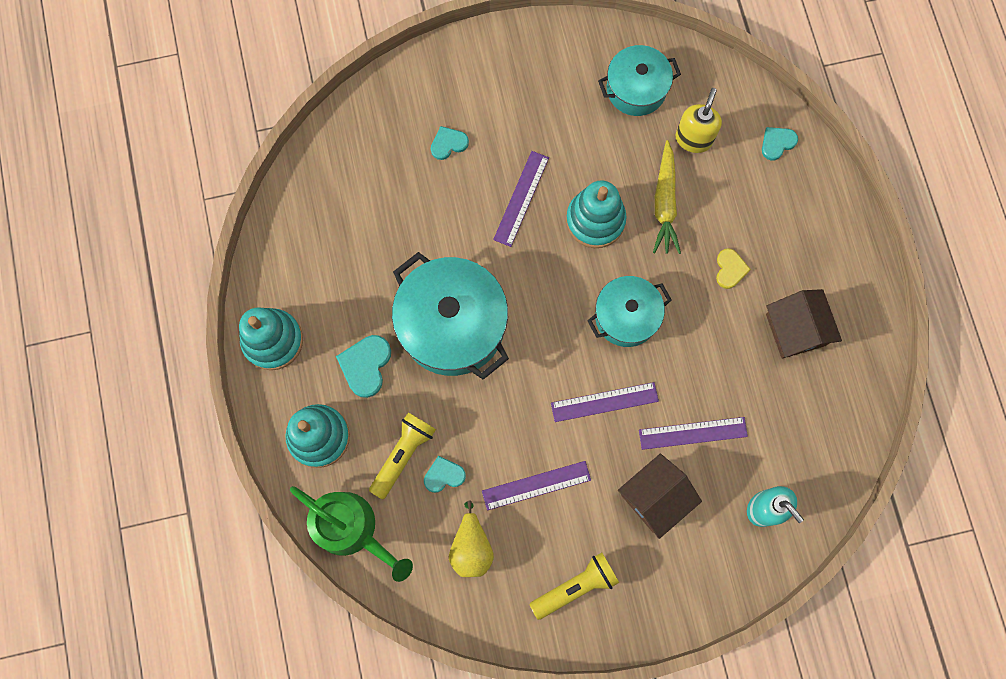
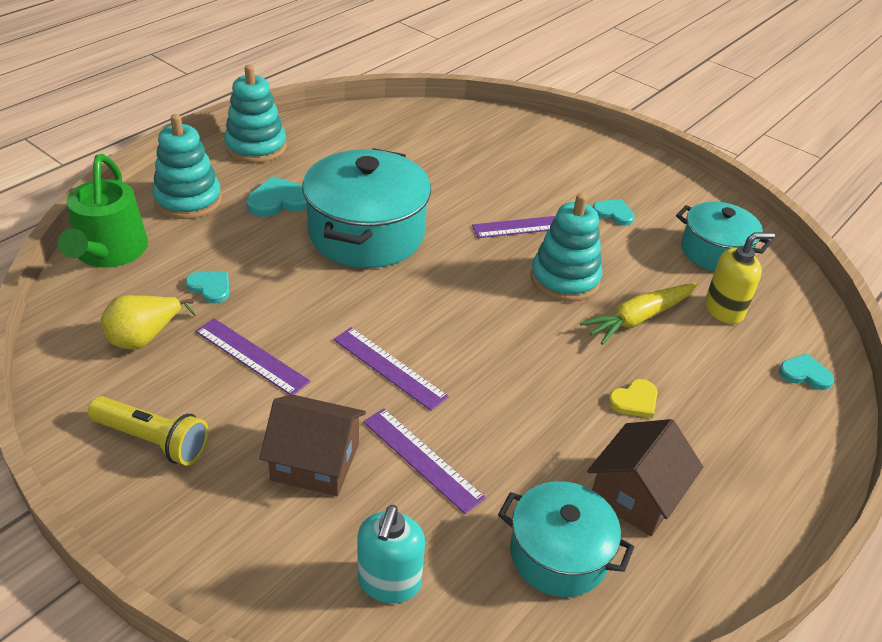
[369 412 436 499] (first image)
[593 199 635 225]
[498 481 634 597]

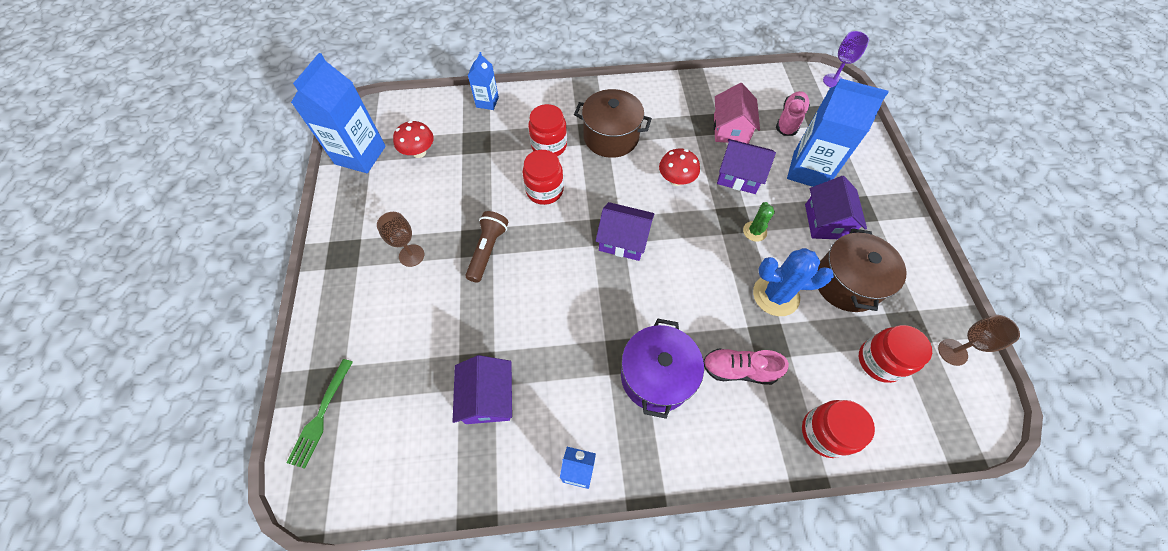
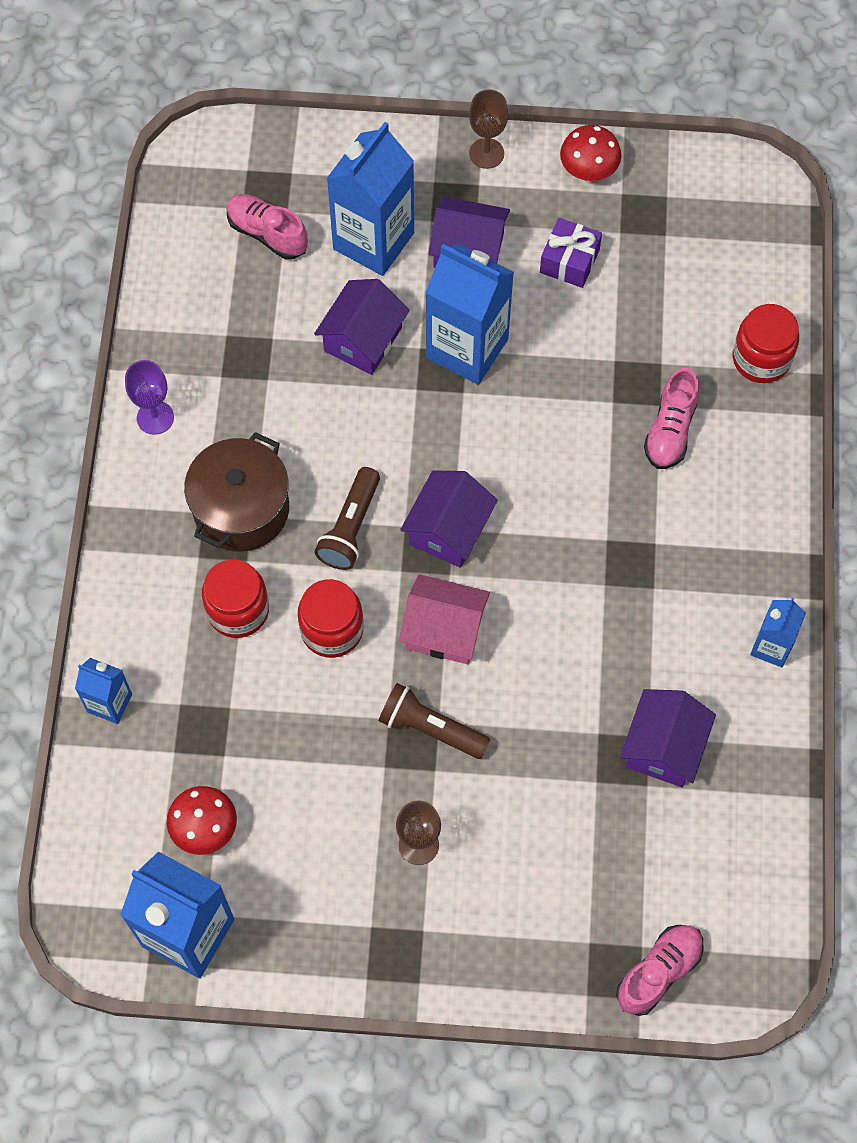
[616 925 704 1016]
[620 689 716 787]
[621 318 704 419] (first image)
[560 125 622 181]
[399 574 490 664]
[425 244 514 385]
[753 248 834 316] (first image)
[540 218 602 288]
[125 360 174 435]
[859 325 932 383] (first image)
[469 90 508 169]
[315 467 380 570]

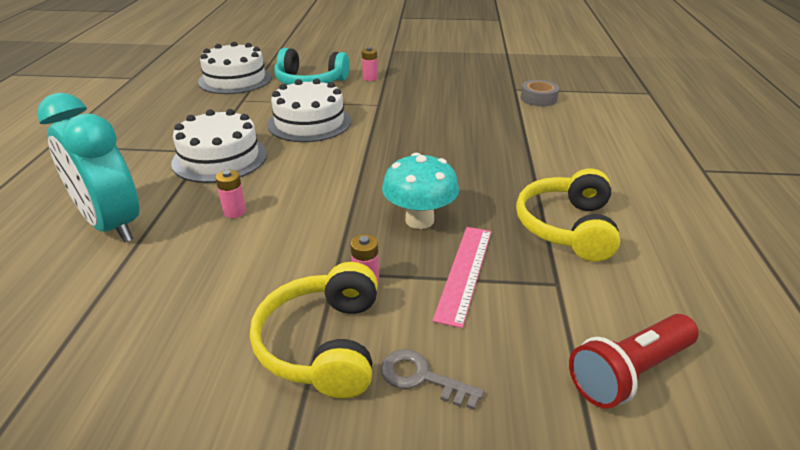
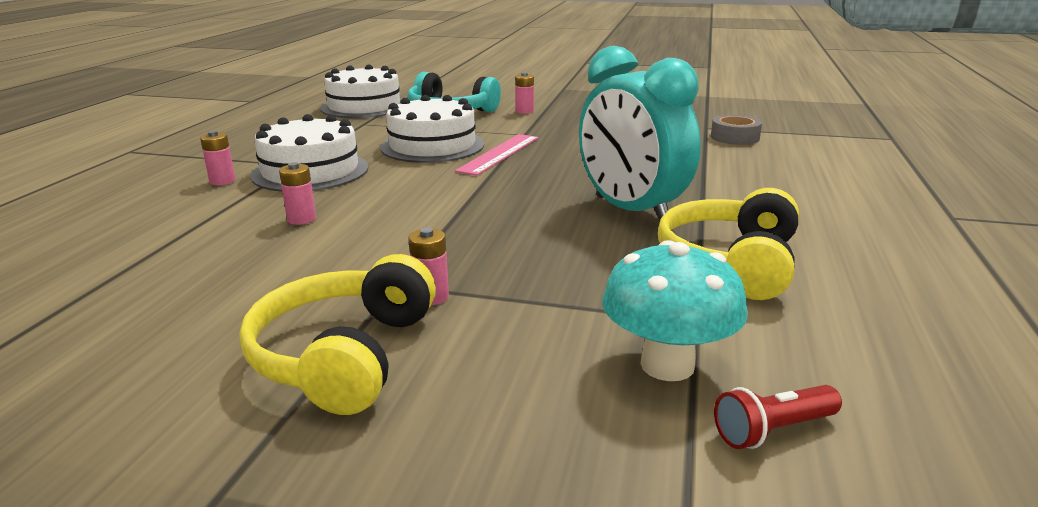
[579 46 701 221]
[381 349 484 410] (first image)
[602 240 748 381]
[455 134 539 176]
[714 385 842 449]
[200 130 236 185]

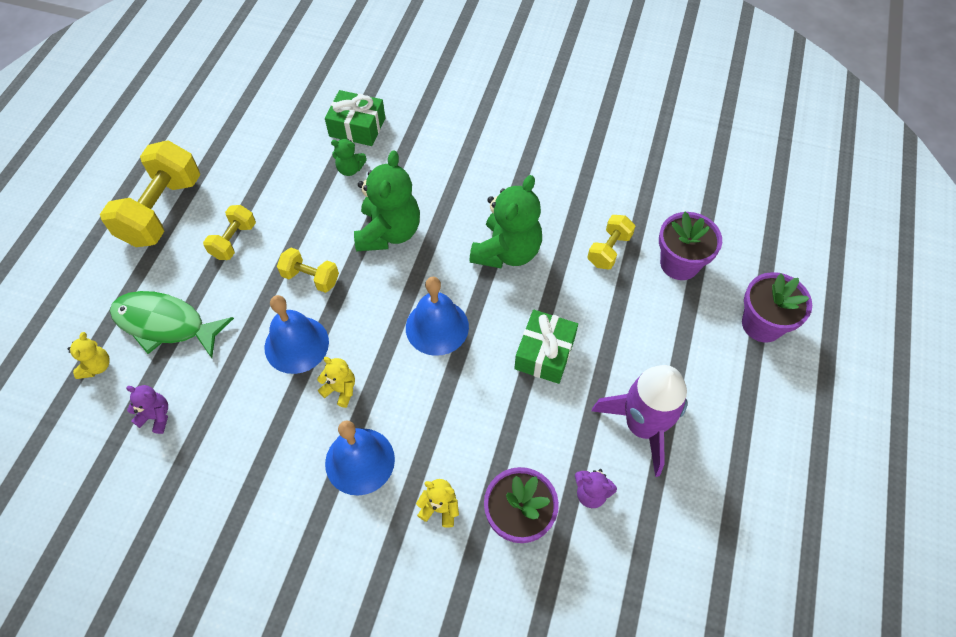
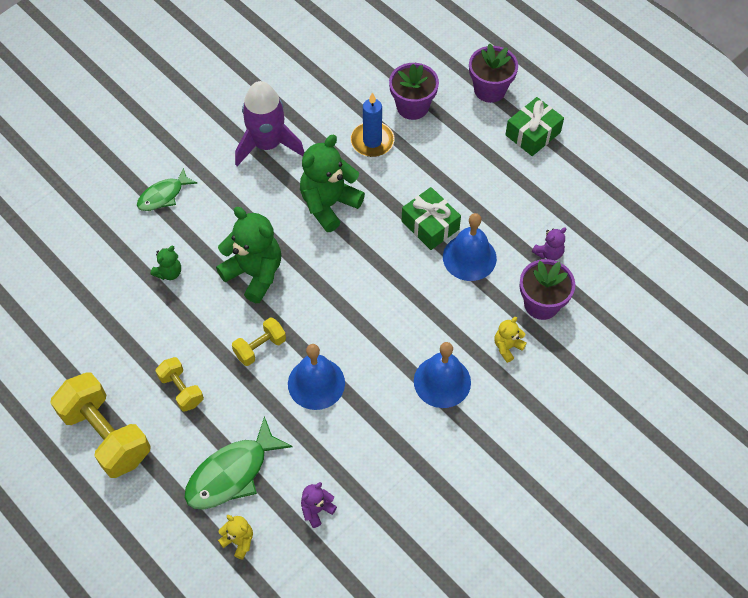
[317 357 355 408] (first image)
[505 97 564 156]
[443 213 497 281]
[300 135 365 232]
[350 92 395 157]
[235 81 304 166]
[137 168 198 211]

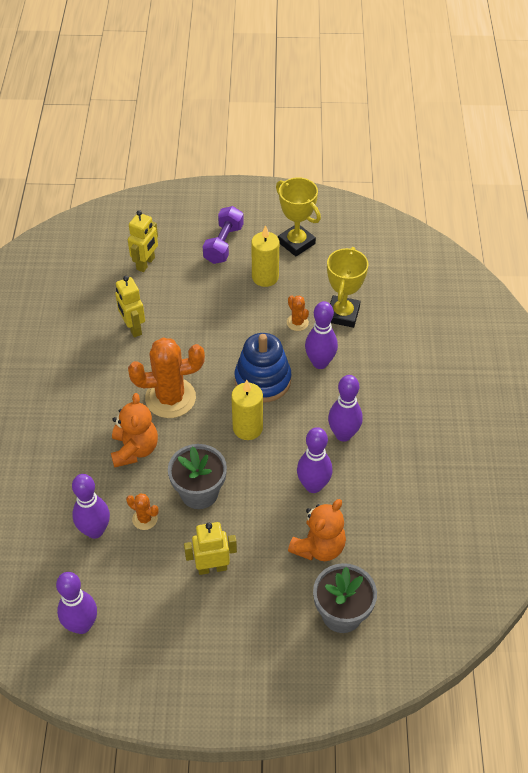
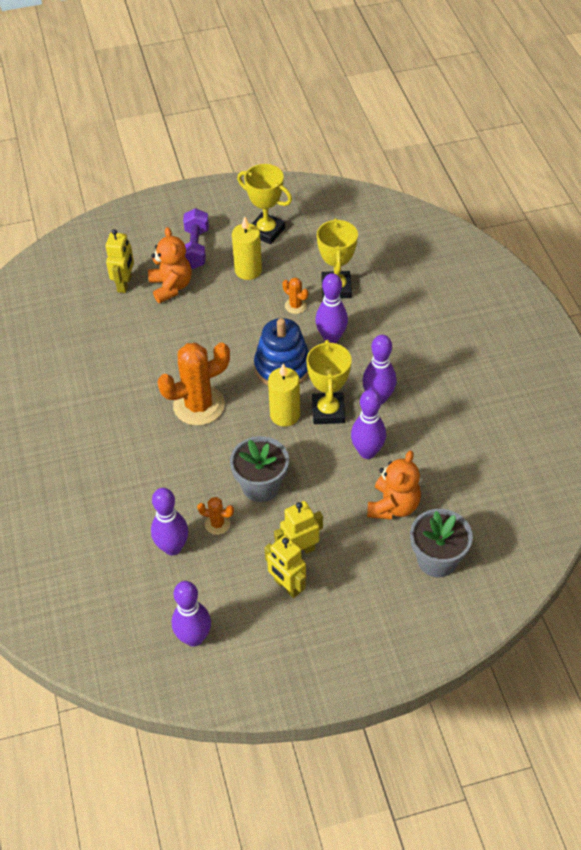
[148 227 192 303]
[264 535 306 598]
[306 340 352 424]

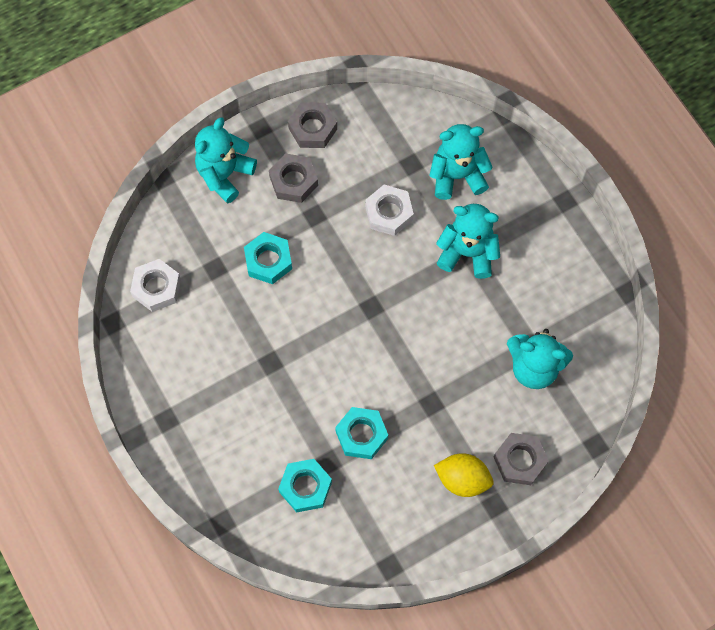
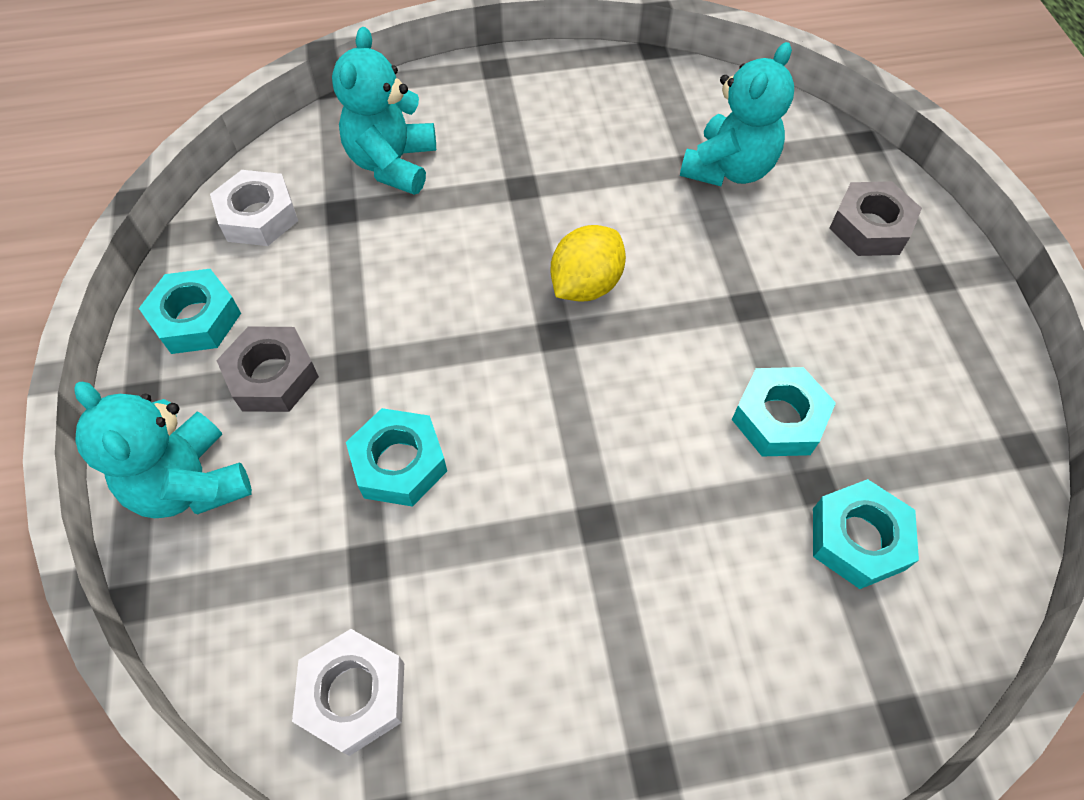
[139 269 241 354]
[210 170 298 246]
[551 225 626 301]
[436 204 500 279] (first image)

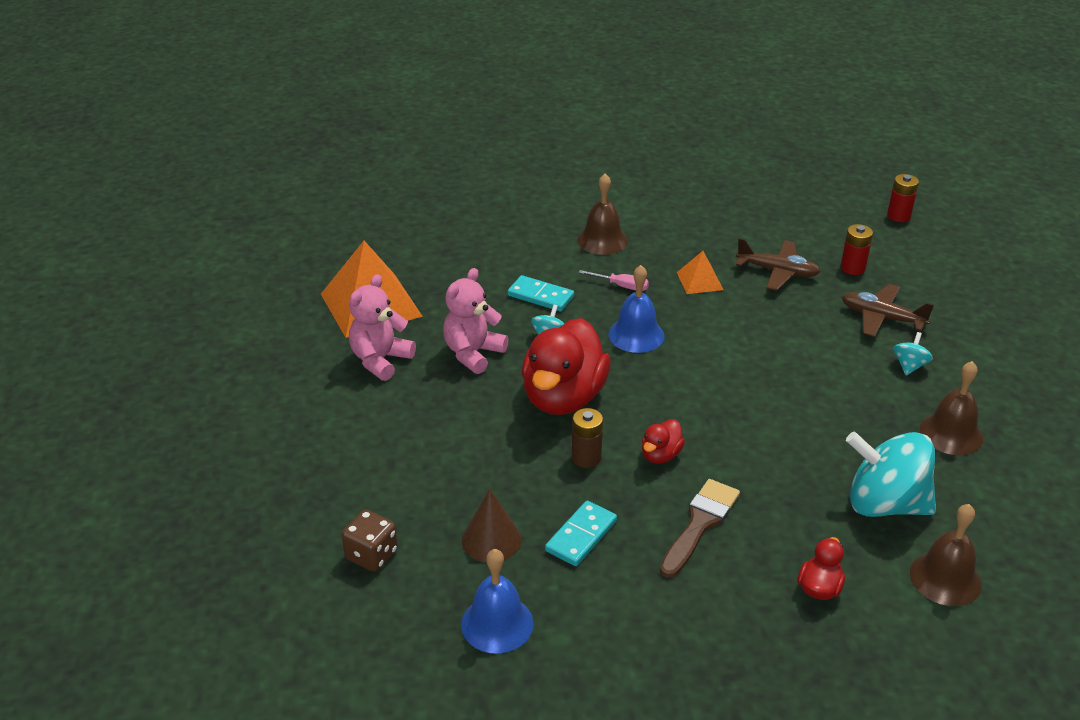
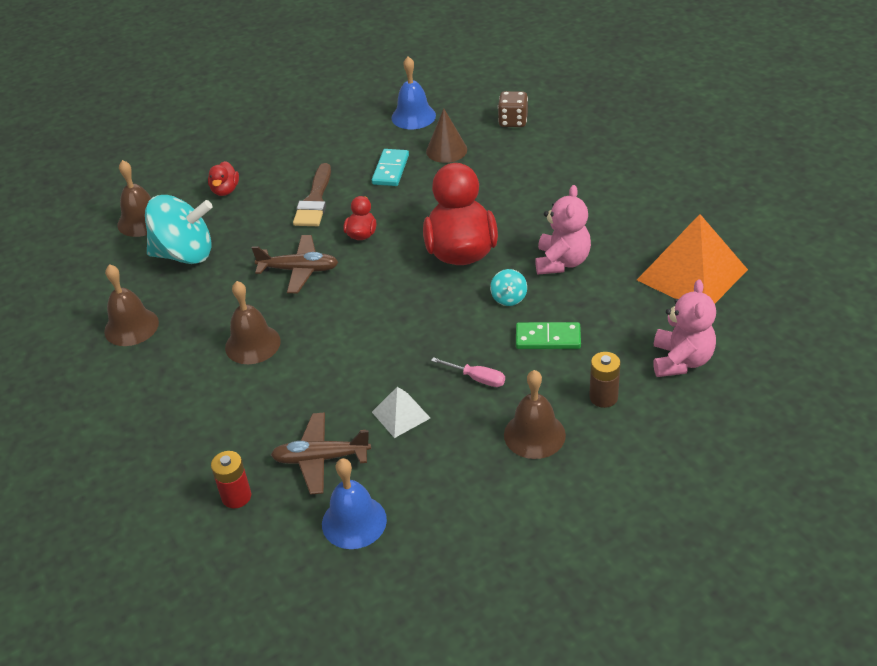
[653 279 716 377]
[516 322 581 349]
[589 352 621 408]
[431 357 505 387]
[322 458 387 549]
[372 387 430 438]
[252 235 338 293]
[887 174 919 222] (first image)
[893 332 933 375] (first image)
[225 281 281 364]

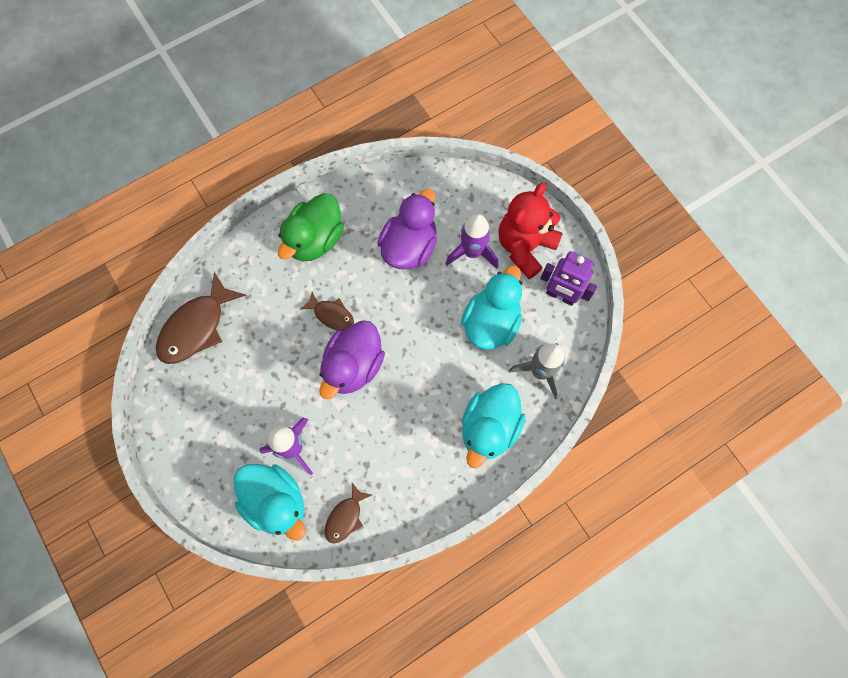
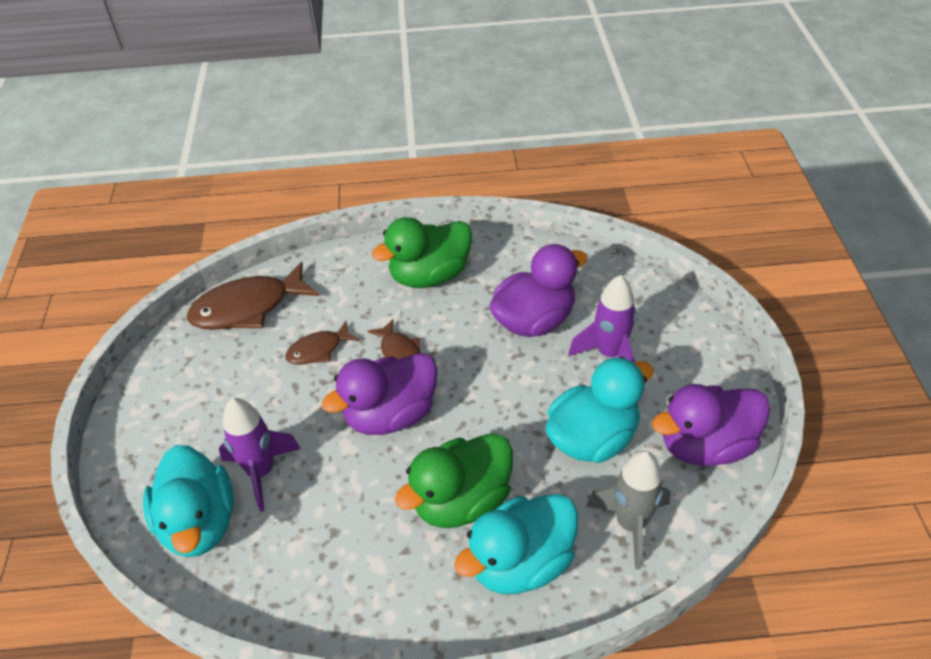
[285 321 359 365]
[499 183 563 279] (first image)
[652 384 770 466]
[395 433 513 528]

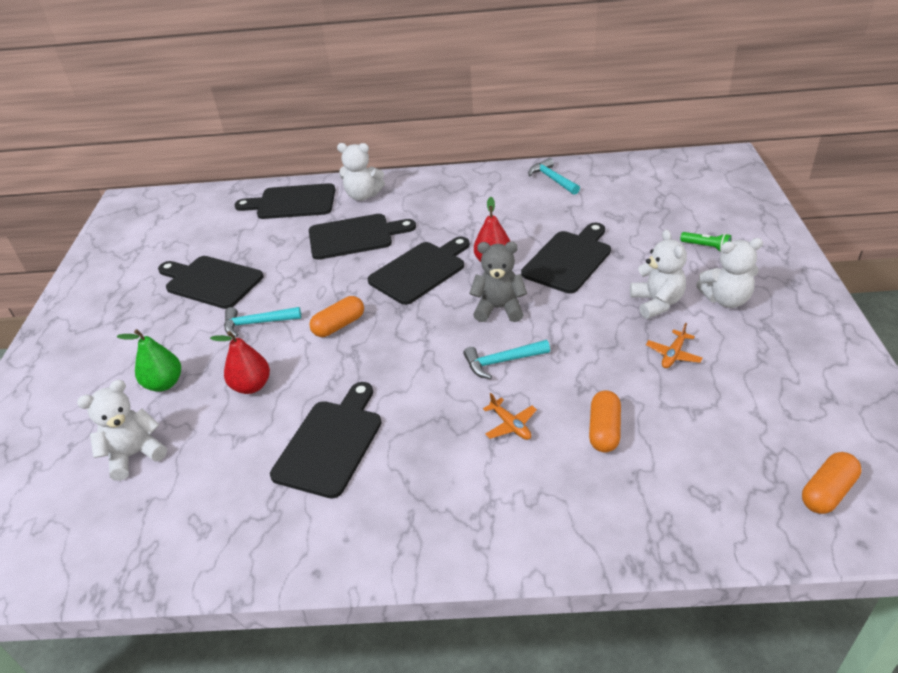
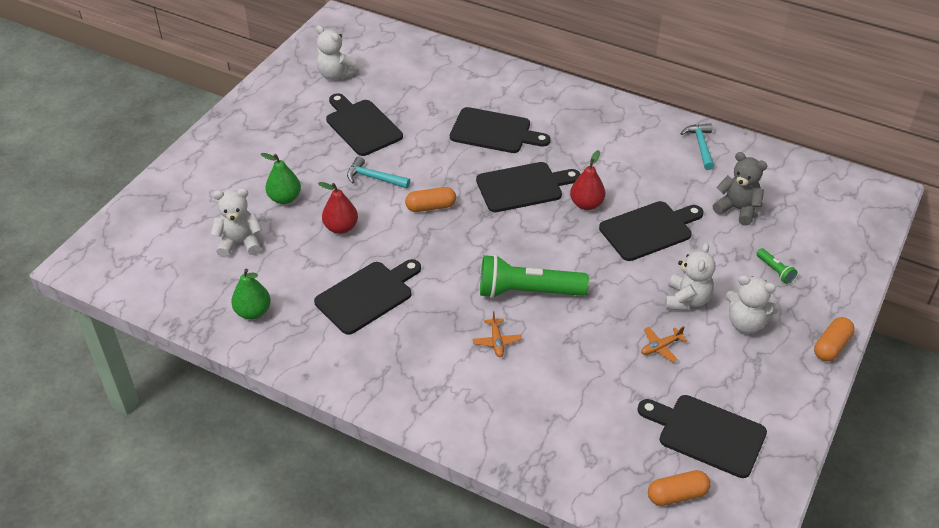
[637 395 767 478]
[316 25 359 80]
[480 255 589 298]
[713 152 768 226]
[814 317 855 361]
[231 269 271 319]

